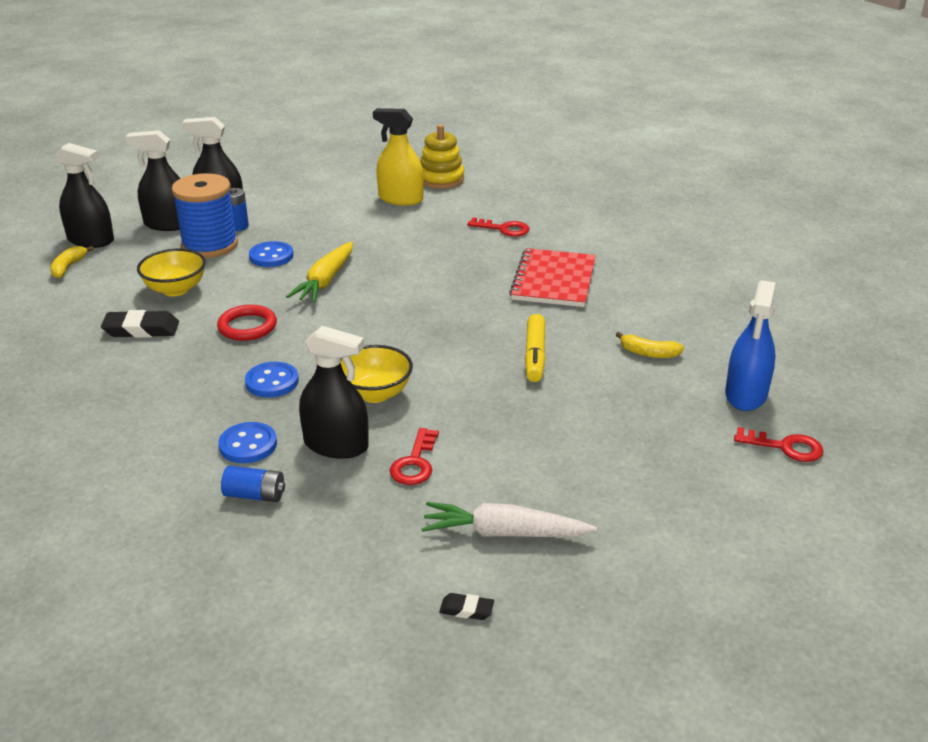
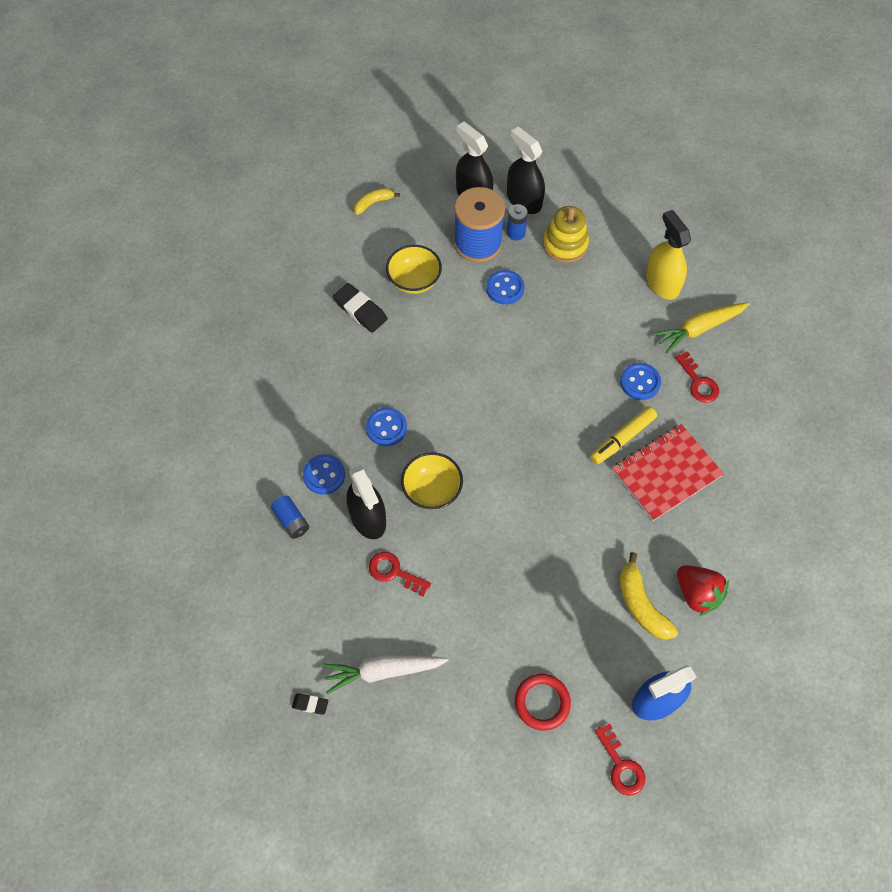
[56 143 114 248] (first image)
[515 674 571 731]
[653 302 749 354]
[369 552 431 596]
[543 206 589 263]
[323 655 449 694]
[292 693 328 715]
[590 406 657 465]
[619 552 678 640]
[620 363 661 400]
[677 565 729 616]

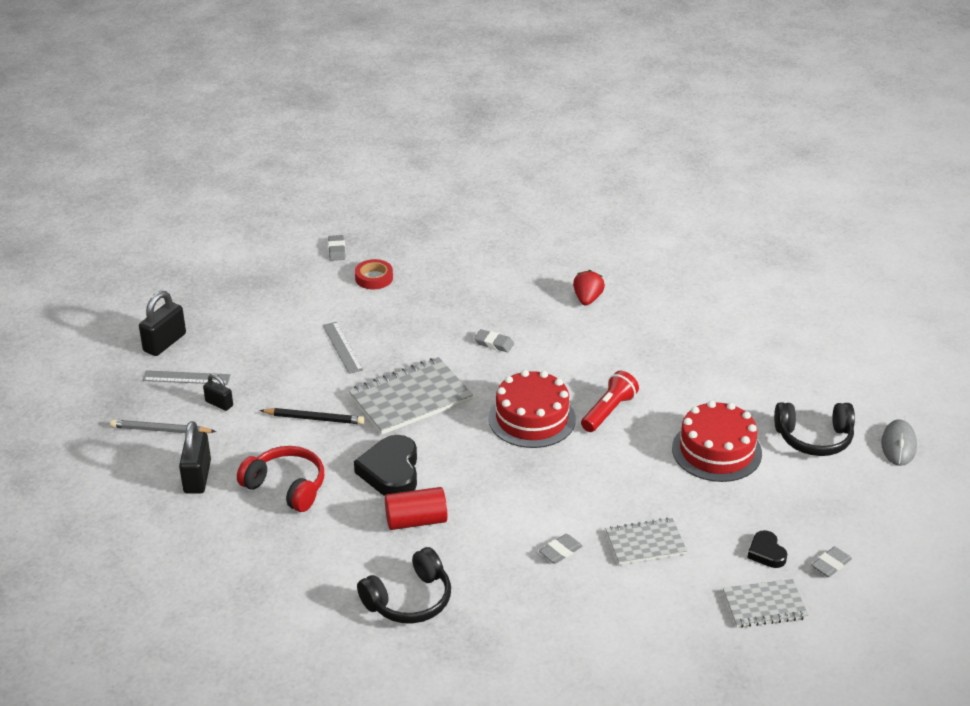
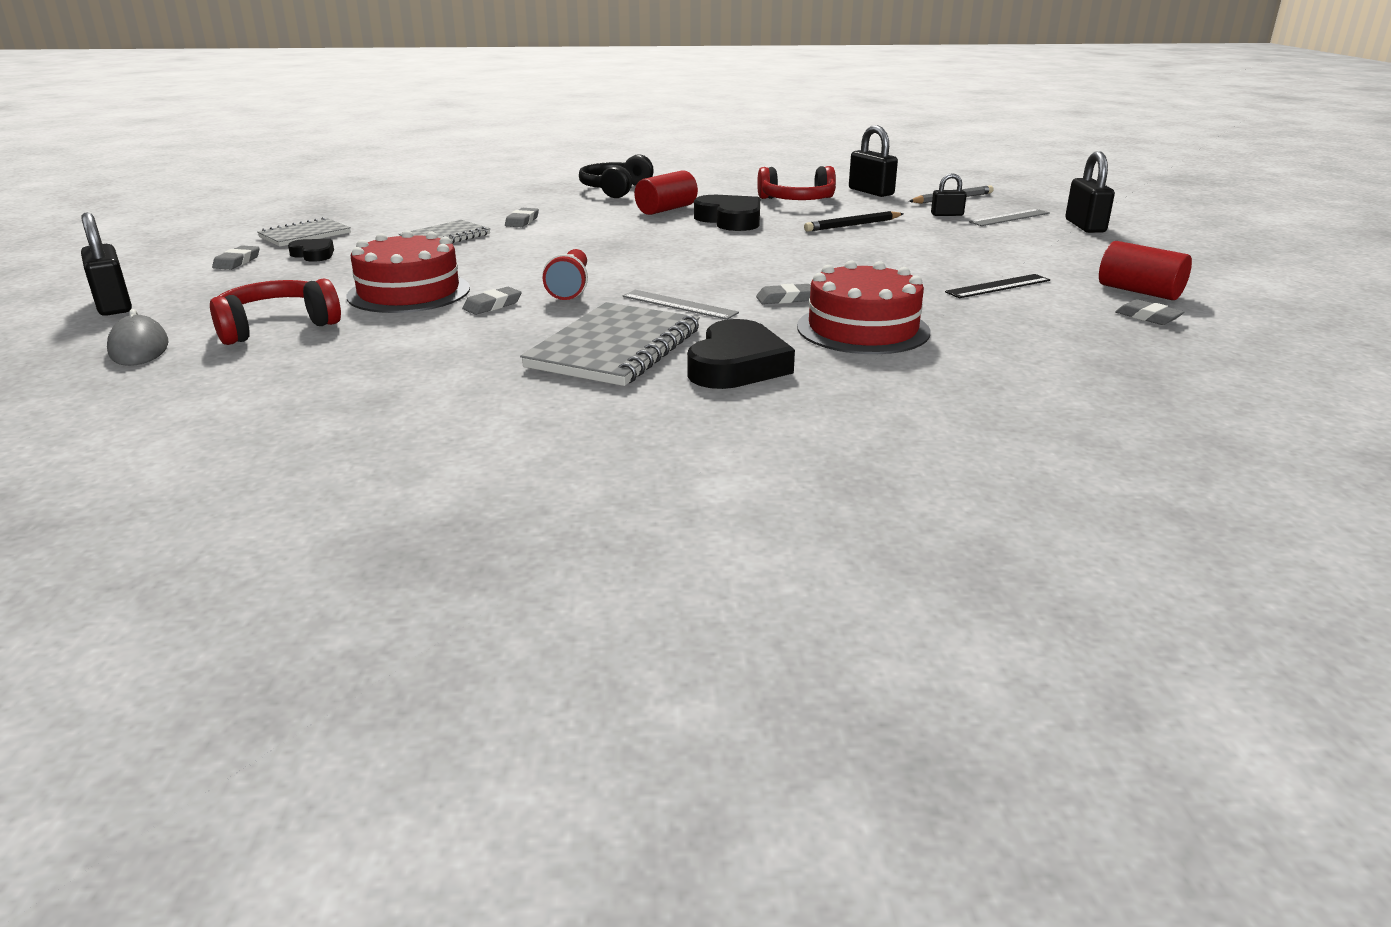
[622 290 739 320]
[520 302 700 386]
[355 259 393 289] (first image)
[797 260 931 354]
[687 319 795 389]
[210 278 341 345]
[81 212 132 316]
[462 287 522 315]
[945 274 1050 298]
[1099 241 1192 300]

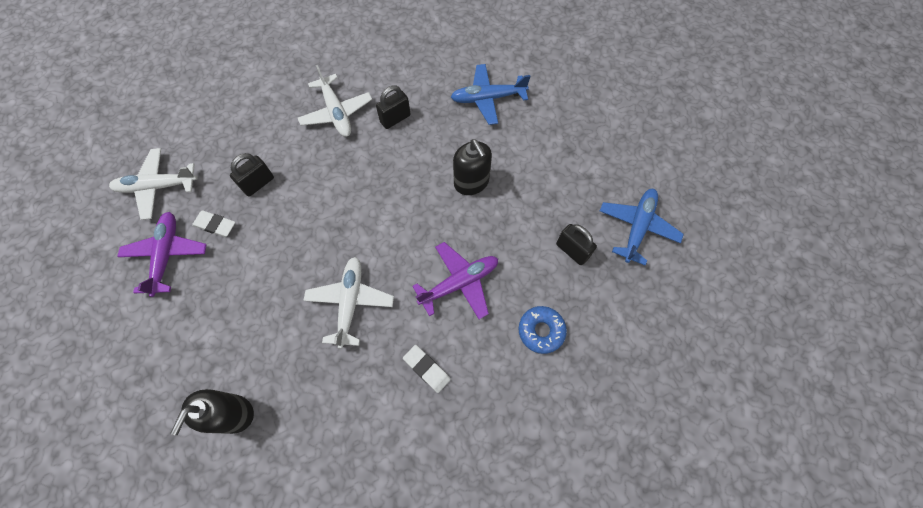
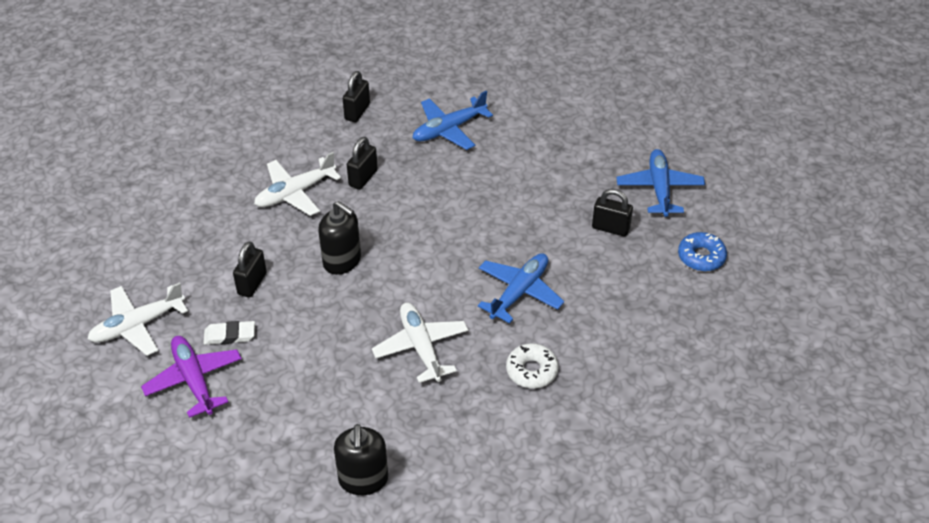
[254 152 341 216]
[506 343 558 388]
[478 253 564 323]
[318 201 361 275]
[678 232 727 271]
[343 71 370 122]

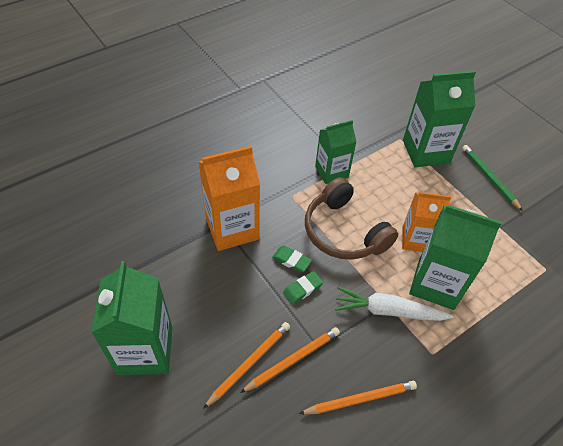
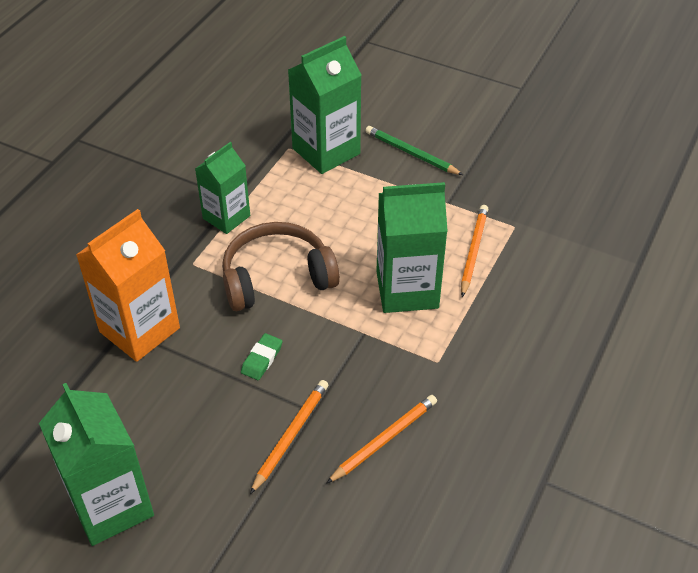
[461 205 488 297]
[272 246 312 272] (first image)
[222 222 340 311]
[335 287 454 321] (first image)
[402 192 451 252] (first image)

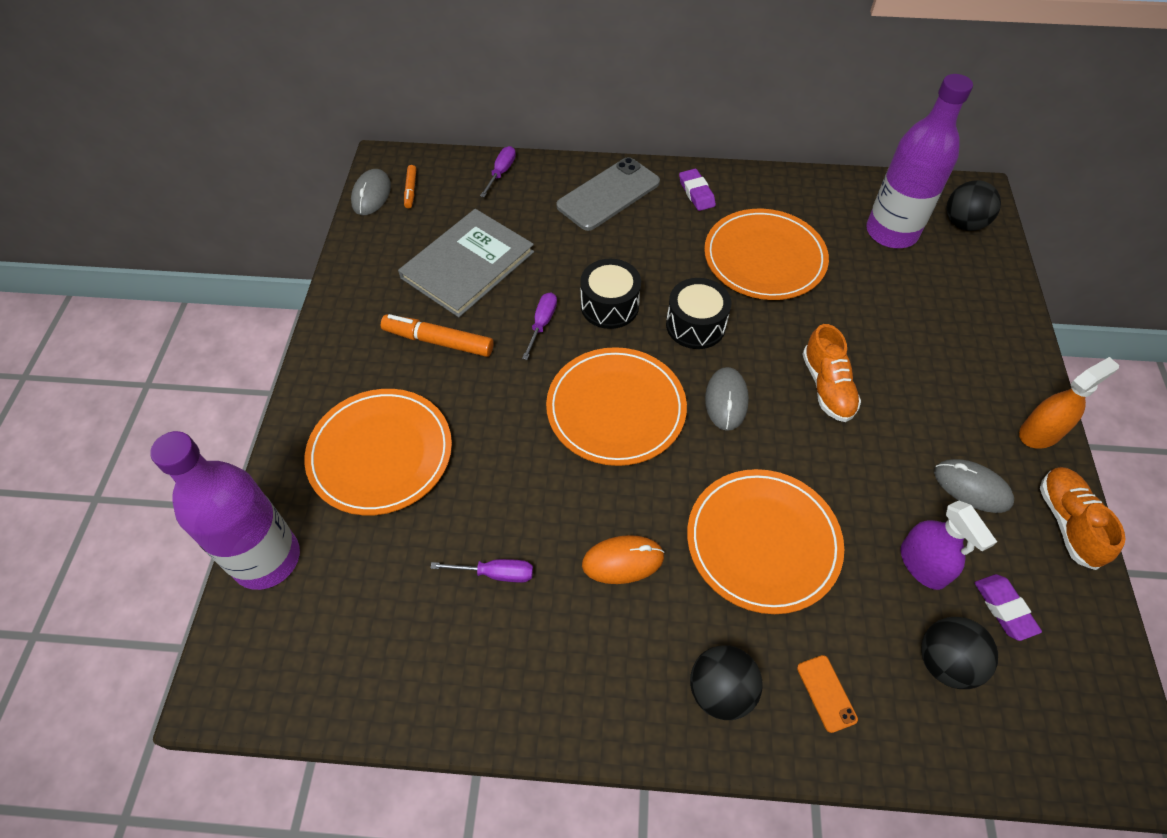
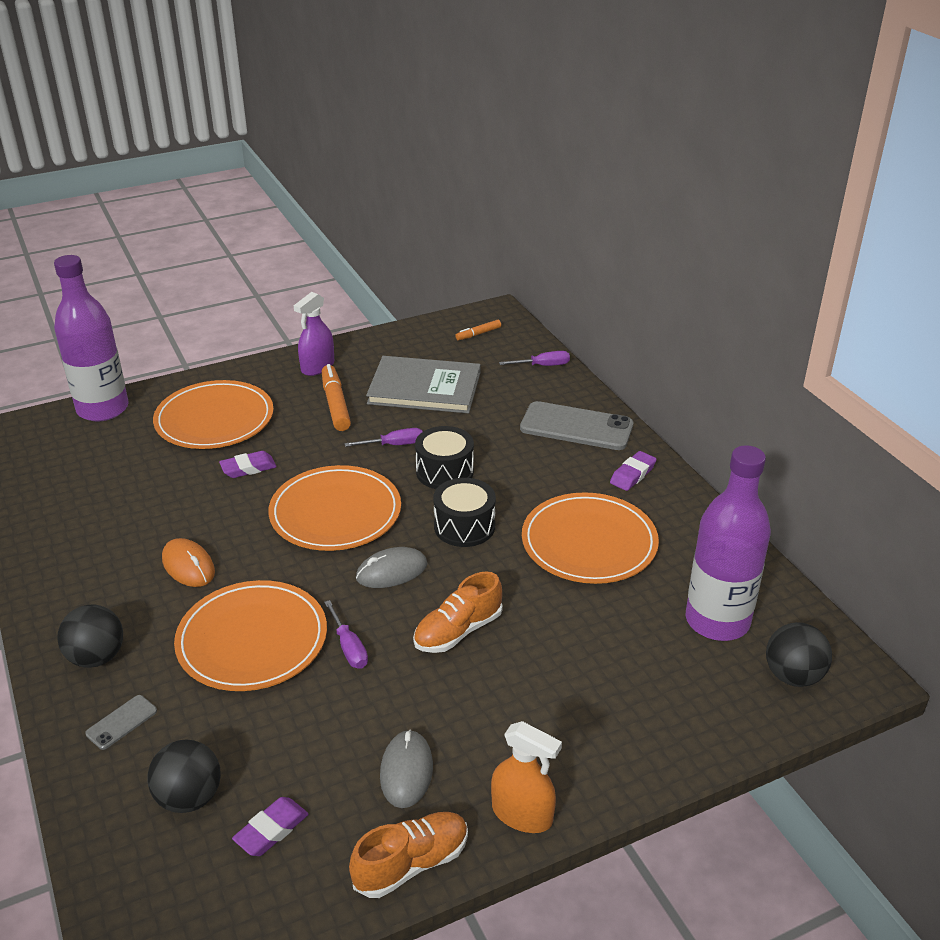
[351 169 391 215] (first image)
[324 600 368 669]
[85 695 157 750]
[294 292 334 376]
[219 451 277 478]

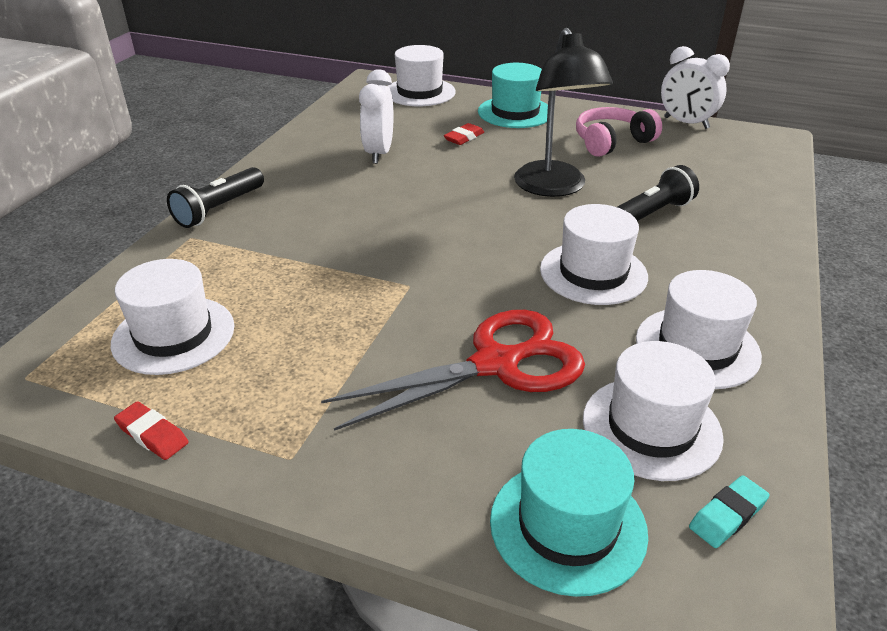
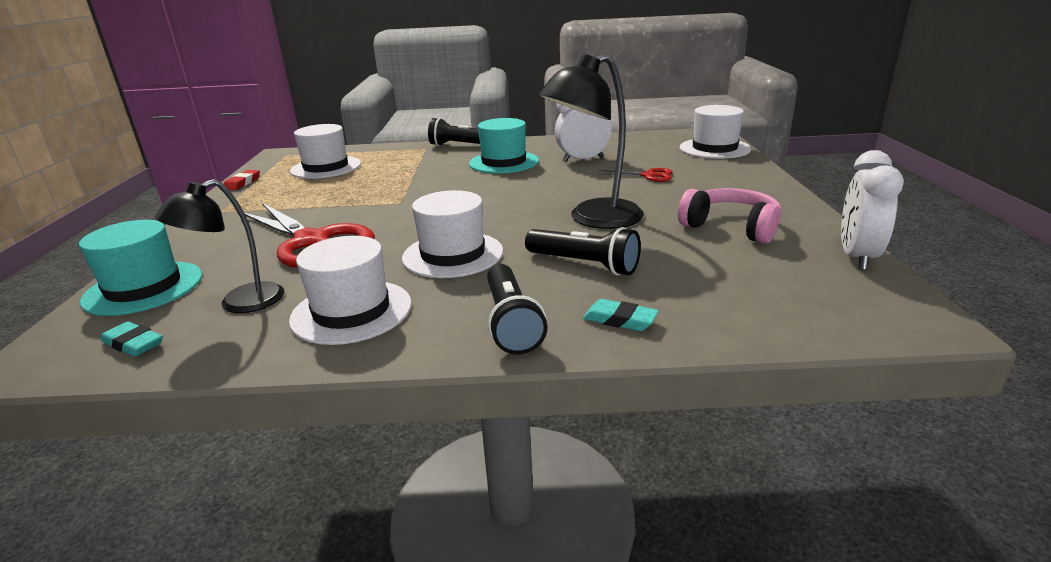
[598 168 673 182]
[469 118 539 174]
[155 179 284 313]
[487 264 548 355]
[583 299 659 331]

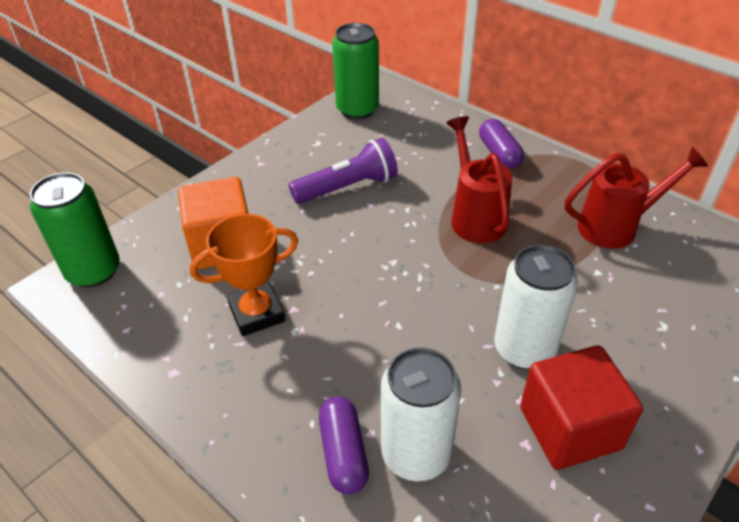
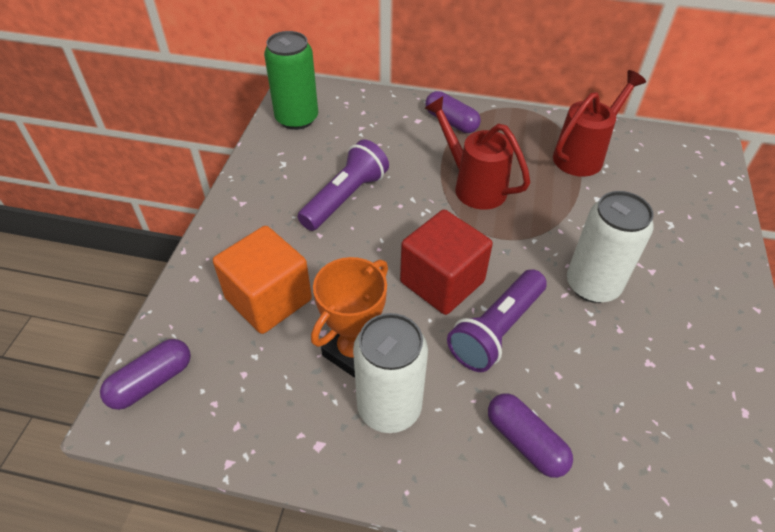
[100 339 191 410]
[353 313 428 433]
[400 210 493 315]
[447 269 547 372]

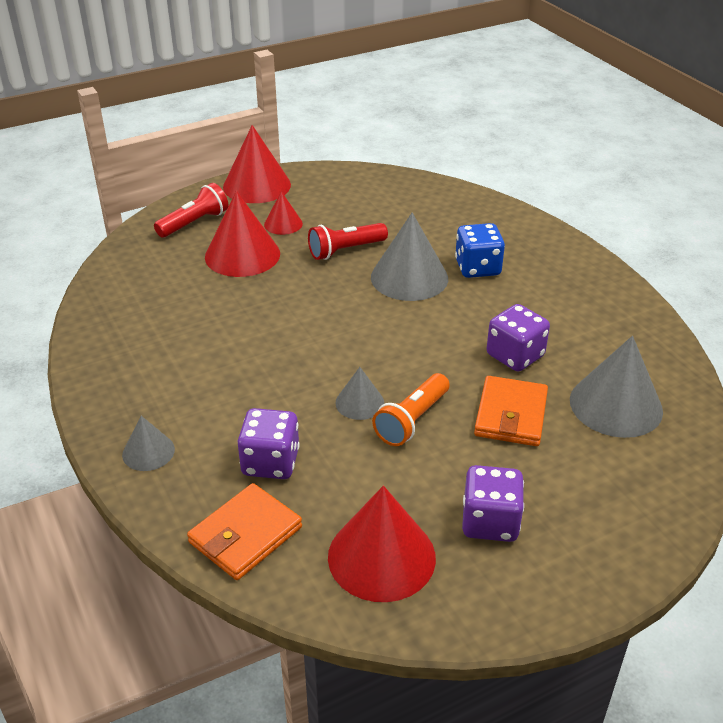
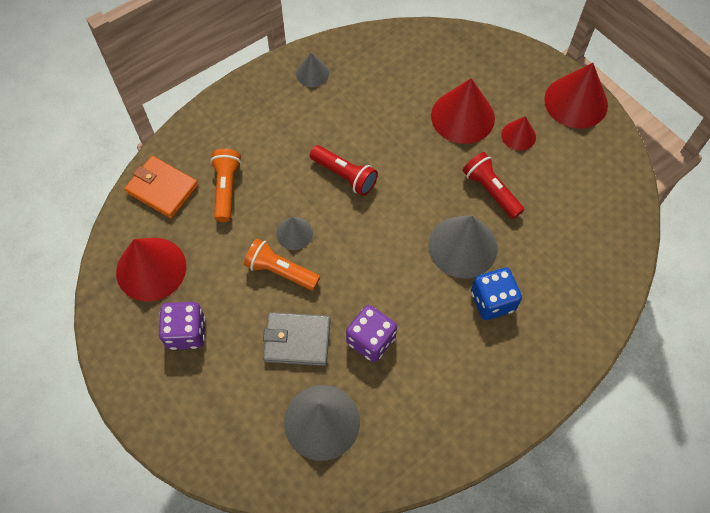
[296 53 329 87]
[310 145 378 196]
[210 149 242 222]
[263 312 331 366]

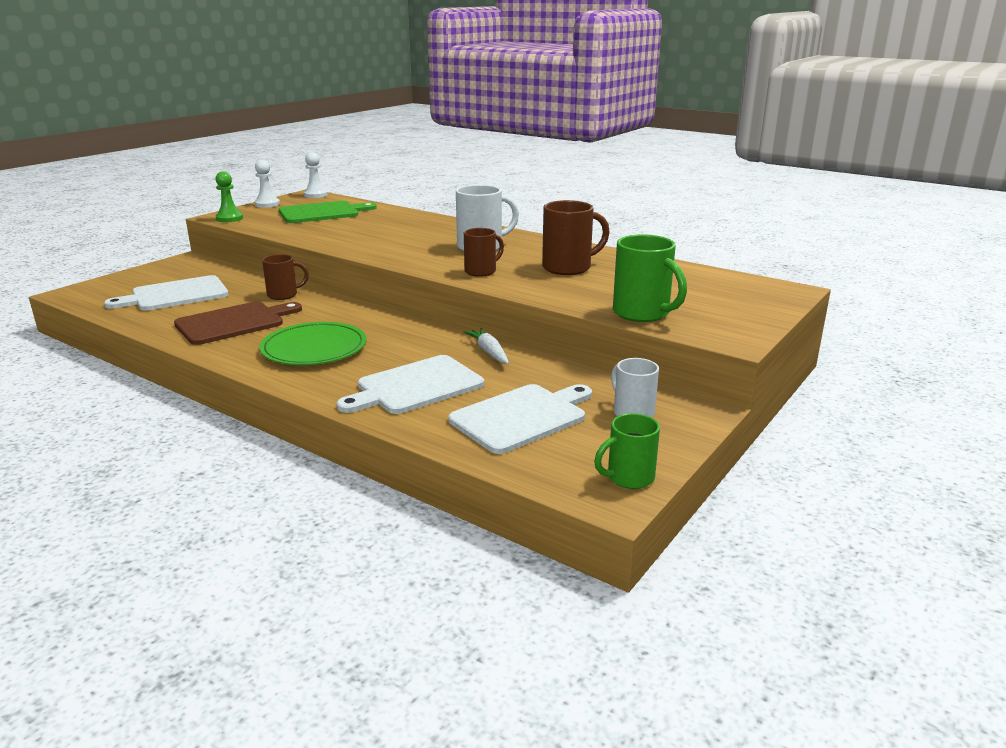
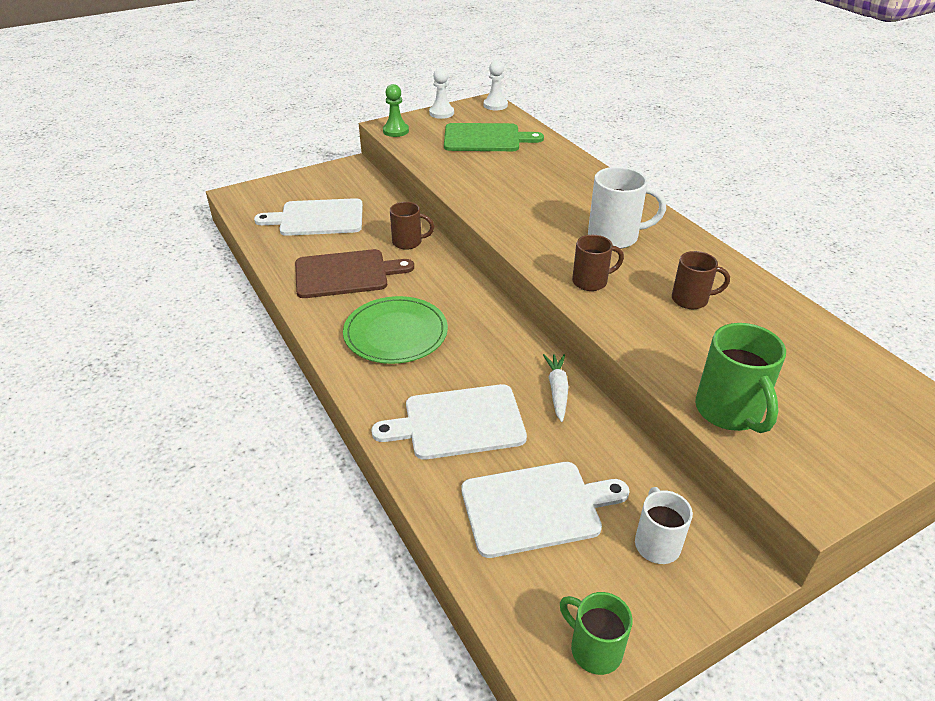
[672 251 730 309]
[560 592 633 675]

